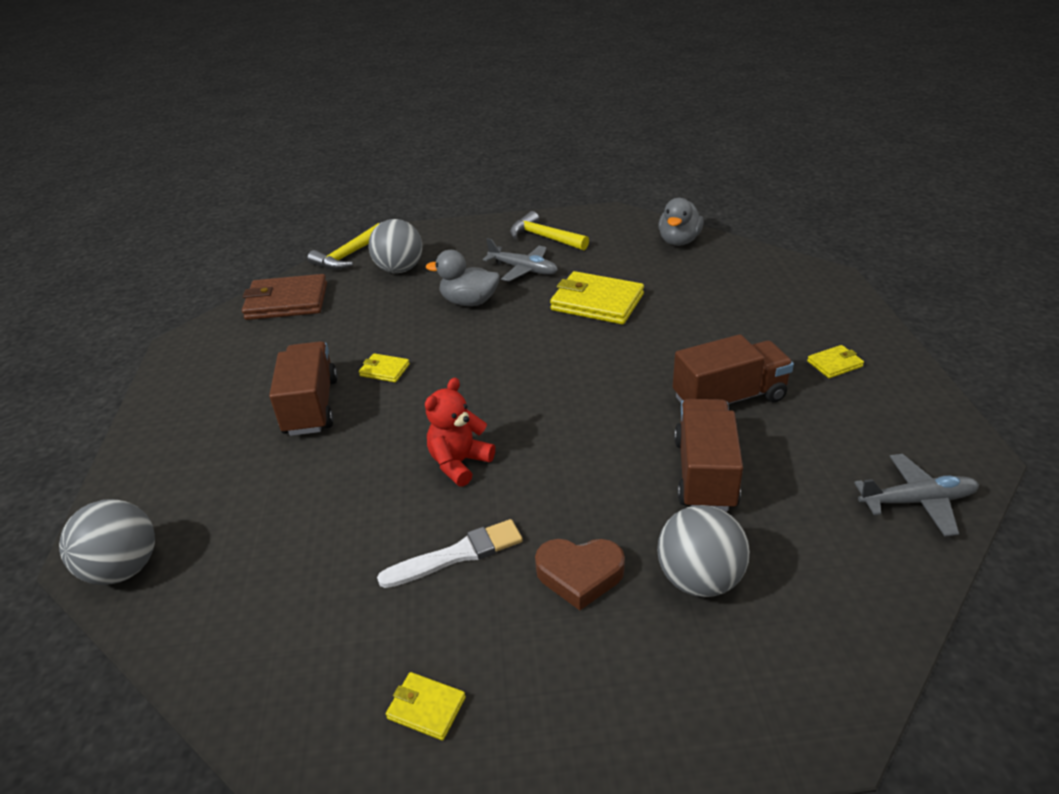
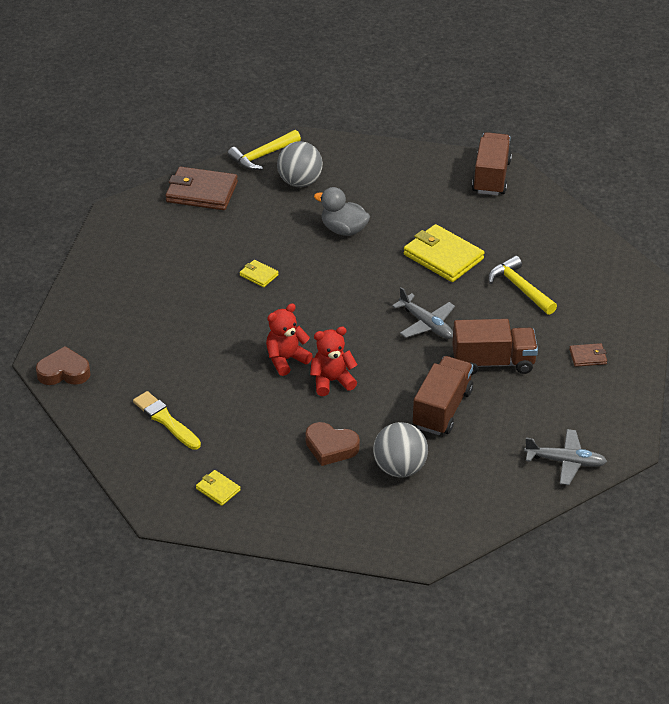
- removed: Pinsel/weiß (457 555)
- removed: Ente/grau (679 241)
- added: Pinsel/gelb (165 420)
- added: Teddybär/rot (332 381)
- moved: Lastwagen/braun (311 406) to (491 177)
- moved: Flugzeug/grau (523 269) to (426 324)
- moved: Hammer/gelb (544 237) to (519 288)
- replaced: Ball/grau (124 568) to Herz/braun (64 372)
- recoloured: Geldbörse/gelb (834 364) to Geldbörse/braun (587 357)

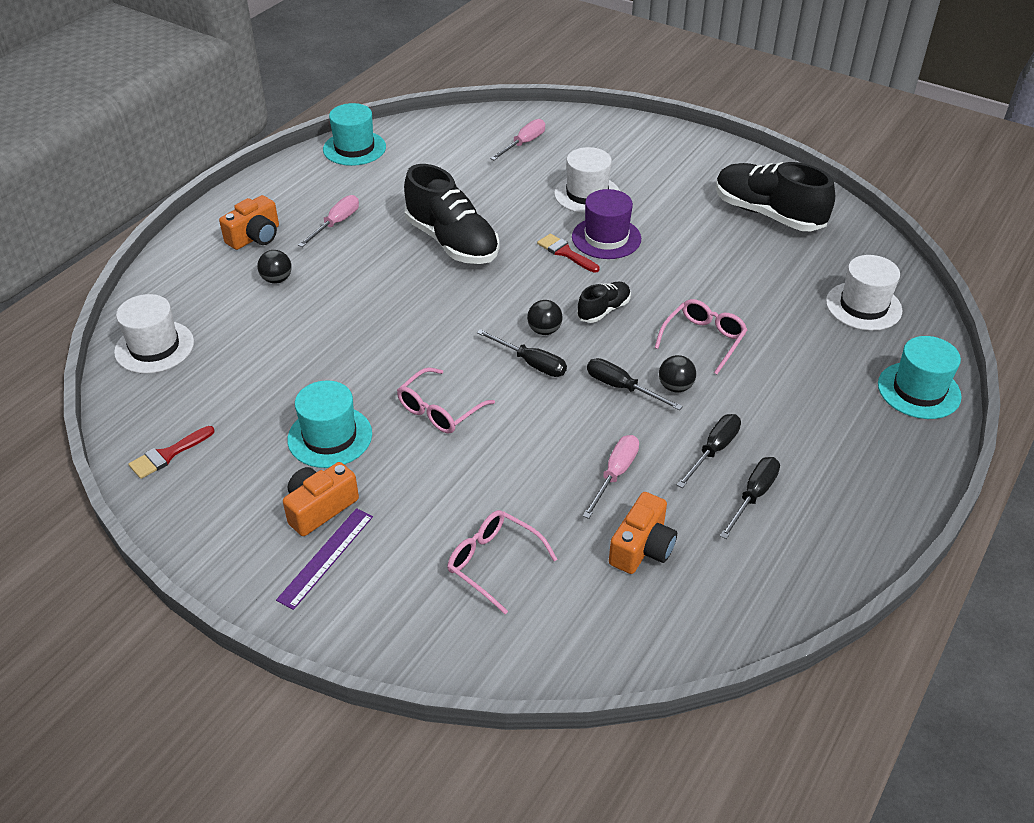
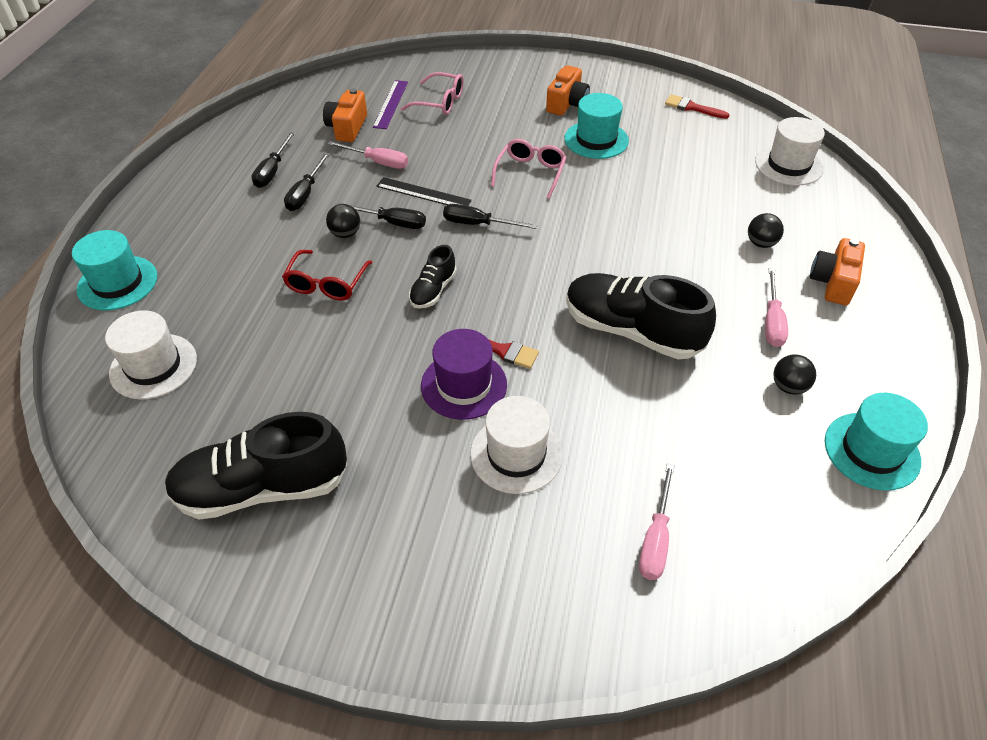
- added: Lineal/schwarz (423 193)
- moved: Lineal/lila (326 557) to (391 104)
- moved: Ball/schwarz (544 330) to (788 387)
- recoloured: Brille/rosa (703 340) to Brille/rot (327 283)
- turned: Pinsel/rot (168 454) = (692 107) 90 degrees counterclockwise
- turned: Schraubenzieher/rosa (615 474) = (378 162) 75 degrees counterclockwise
- turned: Schuh/schwarz (768 214) = (262 488) 150 degrees clockwise

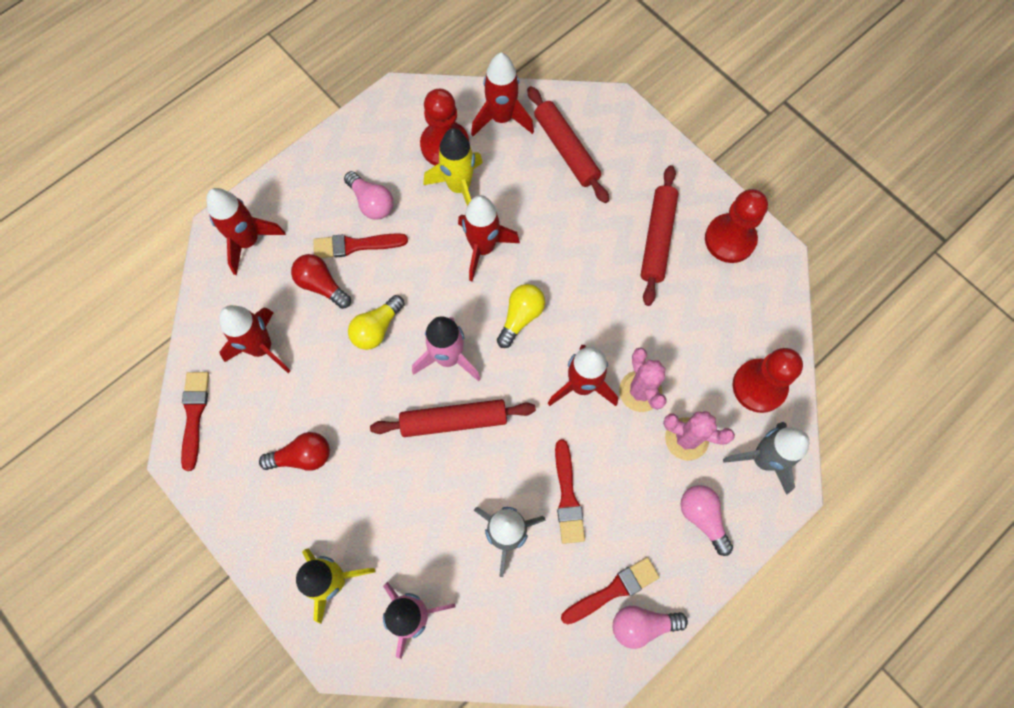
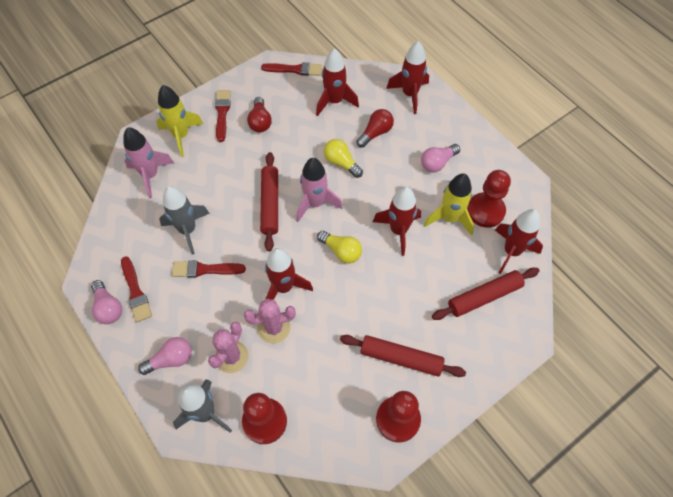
- moved: Pinsel/rot (355 245) to (222 113)
- turned: Glühbirne/rosa (642 625) = (108 307) 150 degrees clockwise

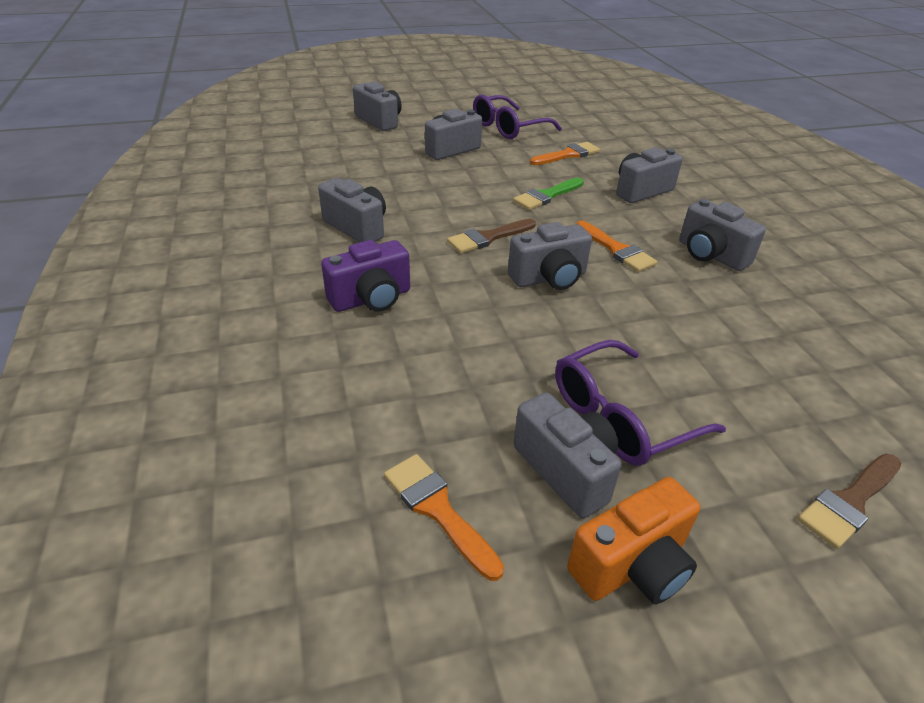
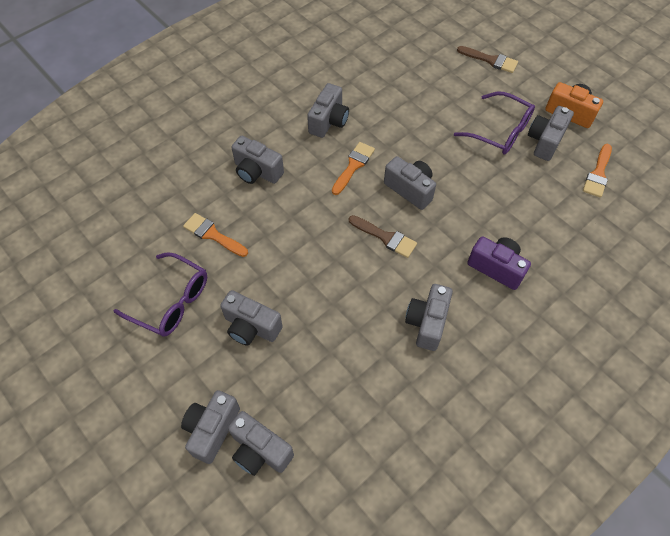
- removed: Pinsel/grün (546 196)
- added: Kamera/grau (260 450)

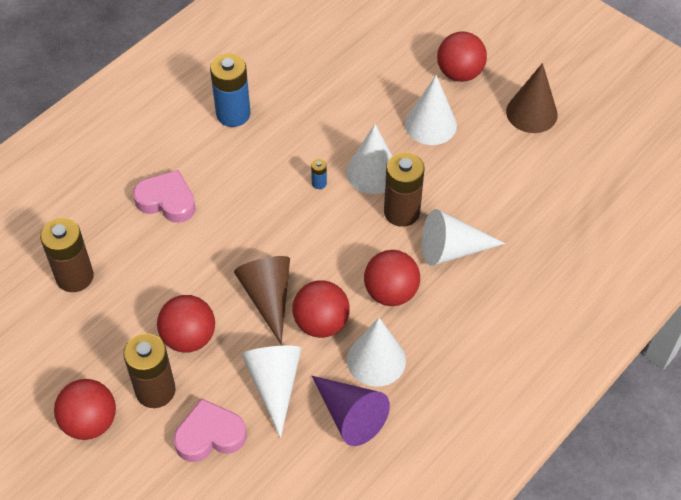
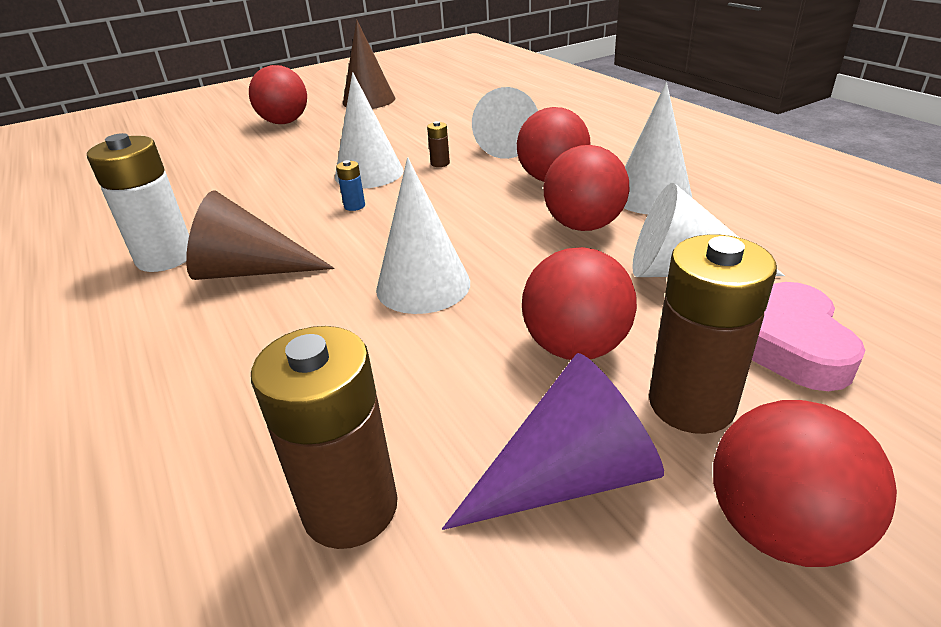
- removed: Herz/rosa (167 201)
- moved: Kegel/braun (268 297) to (249 271)
- moved: Kegel/lila (350 415) to (568 477)
- moved: Kegel/weiß (430 124) to (423 285)
- recoloured: Batterie/blau (233 114) to Batterie/weiß (165 257)
- resized: Batterie/braun (401 212) = (440 163) x0.42

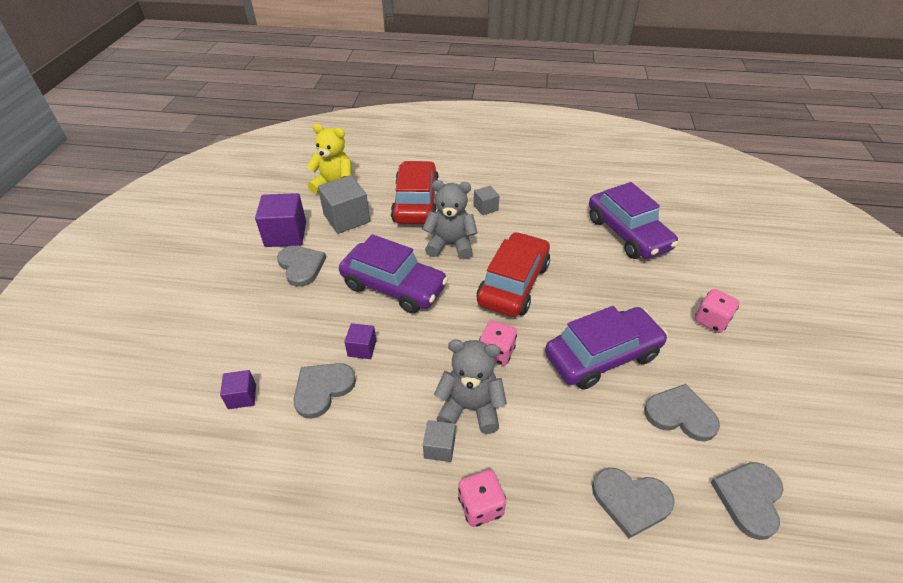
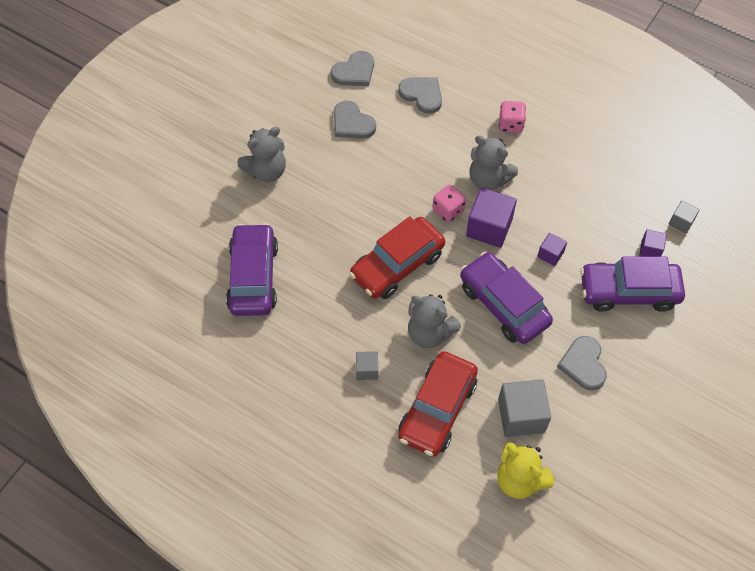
- removed: Herz/grau (322 389)
- moved: Kubus/lila (286 234) to (489 227)
- moved: Kubus/grau (439 447) to (681 222)
- moved: Auto/lila (602 355) to (628 292)
- replaced: Spielwürfel/rosa (711 320) to Teddybär/grau (266 171)

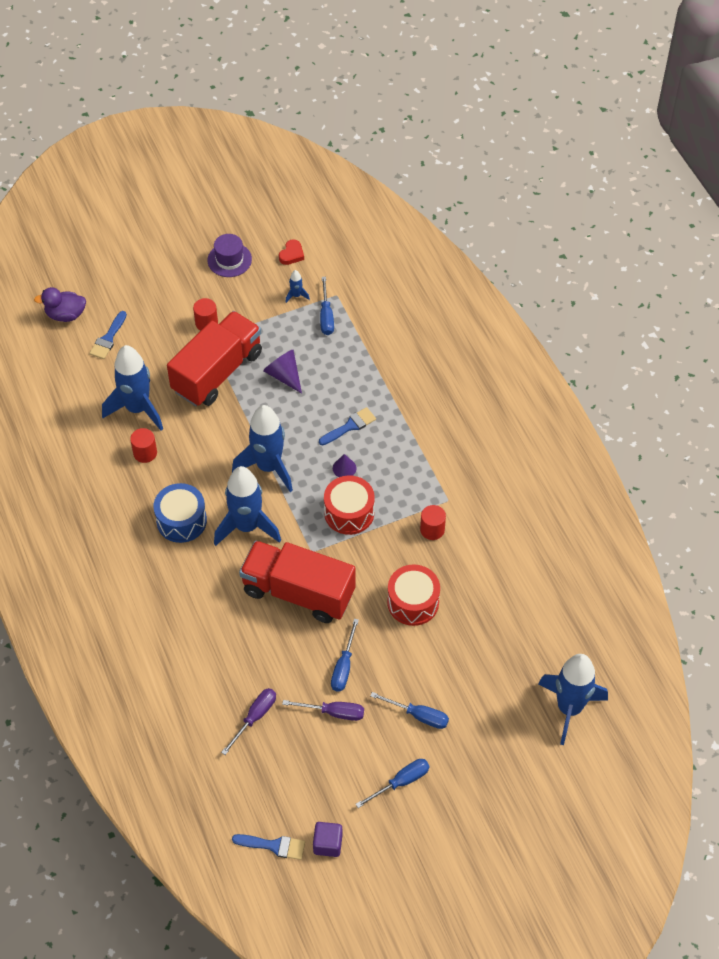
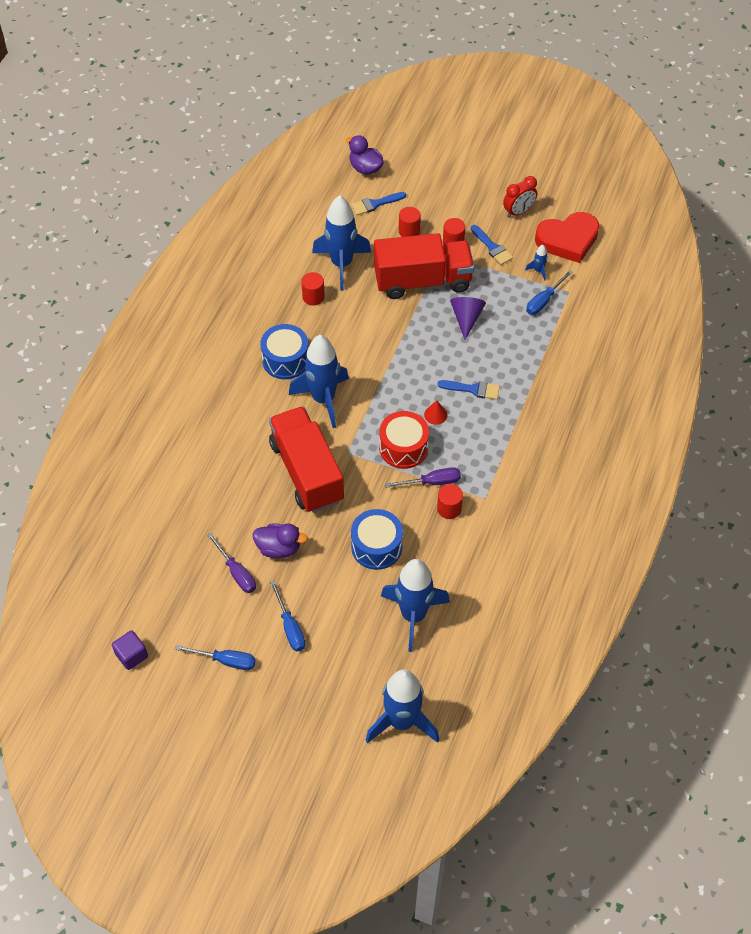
- added: Vollzylinder/rot (409 231)
- moved: Schraubenzieher/lila (255 717) to (432 482)
- moved: Rakete/blau (268 467) to (413 615)
- moved: Pinsel/blau (274 846) to (492 247)
- replaced: Hut/lila (229 260) to Wecker/rot (518 212)
- replaced: Schraubenzieher/blau (344 666) to Ente/lila (279 548)
- recoloured: Kegel/lila (344 468) to Kegel/rot (435 414)
- recoloured: Trommel/rot (413 602) to Trommel/blau (376 547)
- resized: Herz/rot (291 254) = (568 240) x2.26

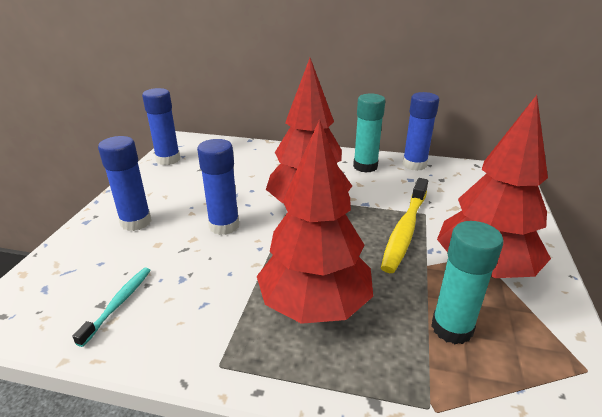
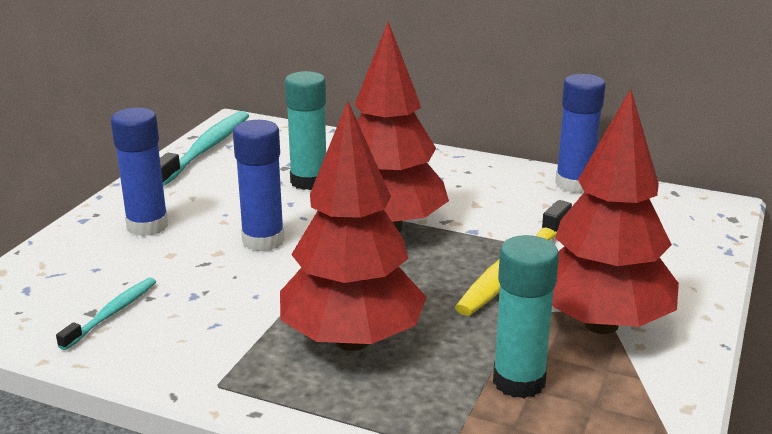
- moved: Klebestift/türkis (365 166) to (309 181)
- replaced: Klebestift/blau (168 159) to Zahnbürste/türkis (206 149)

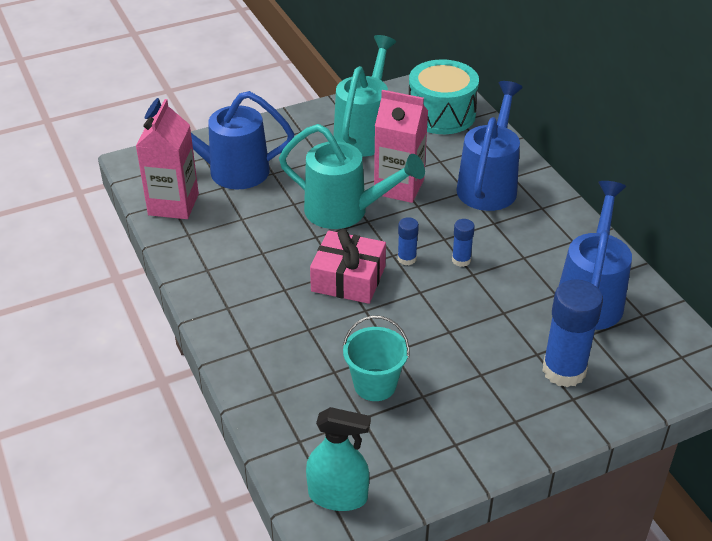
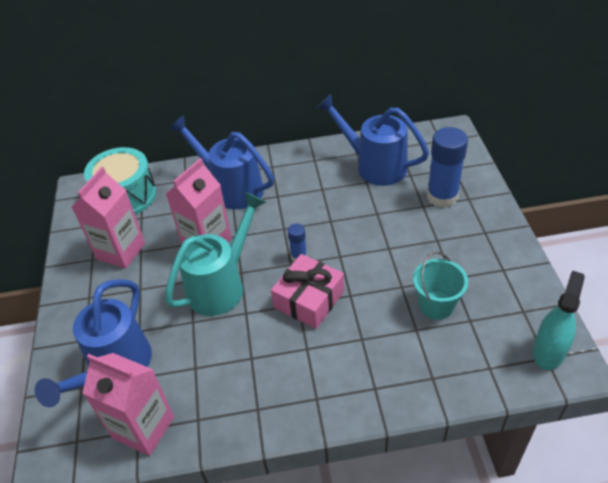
- removed: Klebestift/blau (461 260)
- replaced: Gießkanne/türkis (364 133) to Getränkekarton/rosa (121 251)

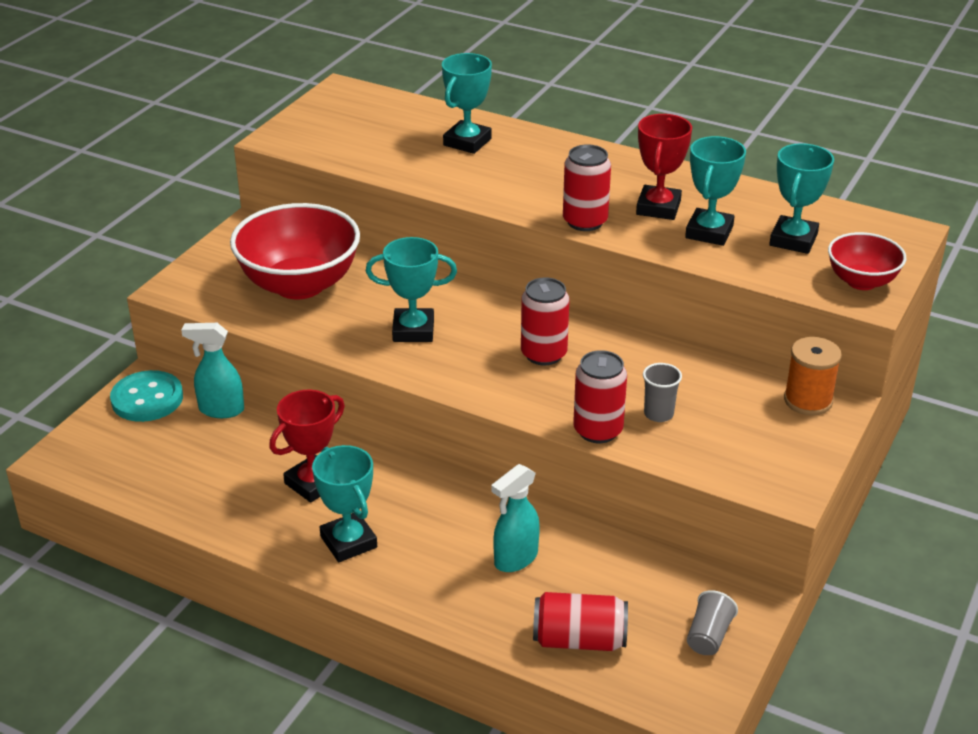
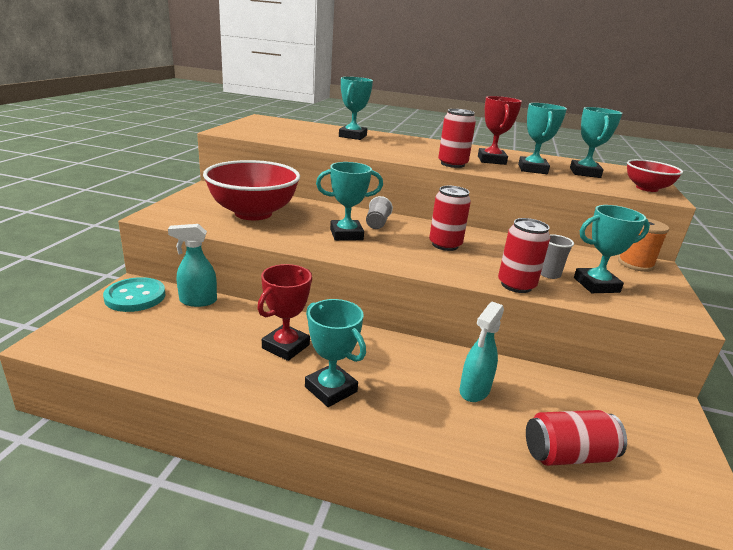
- added: Pokal/türkis (596 285)
- moved: Becher/grau (708 636) to (377 223)

